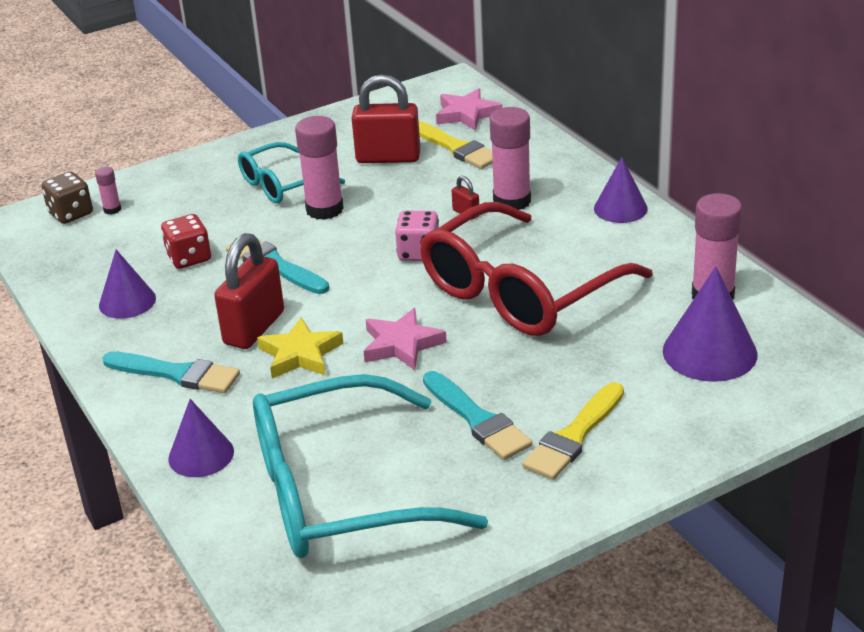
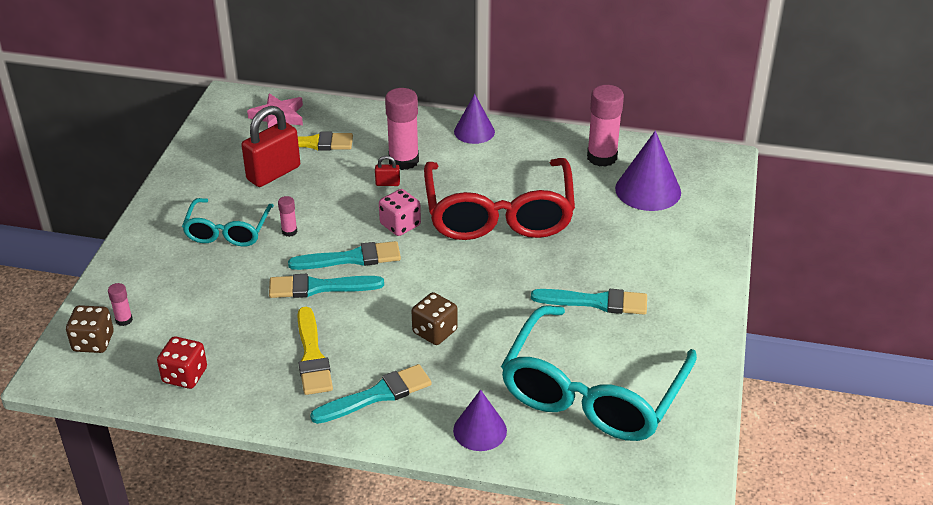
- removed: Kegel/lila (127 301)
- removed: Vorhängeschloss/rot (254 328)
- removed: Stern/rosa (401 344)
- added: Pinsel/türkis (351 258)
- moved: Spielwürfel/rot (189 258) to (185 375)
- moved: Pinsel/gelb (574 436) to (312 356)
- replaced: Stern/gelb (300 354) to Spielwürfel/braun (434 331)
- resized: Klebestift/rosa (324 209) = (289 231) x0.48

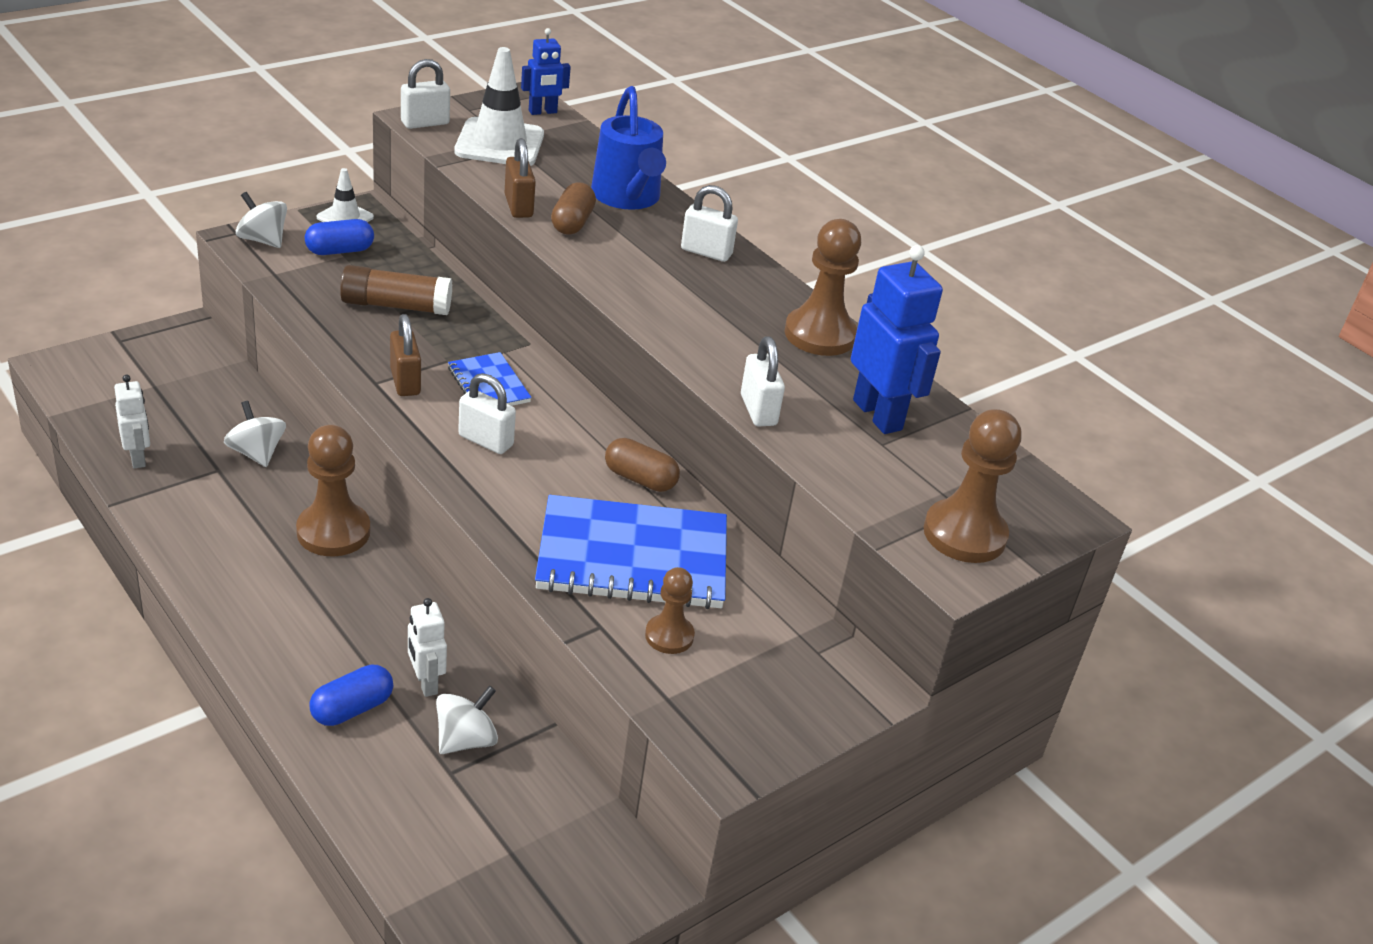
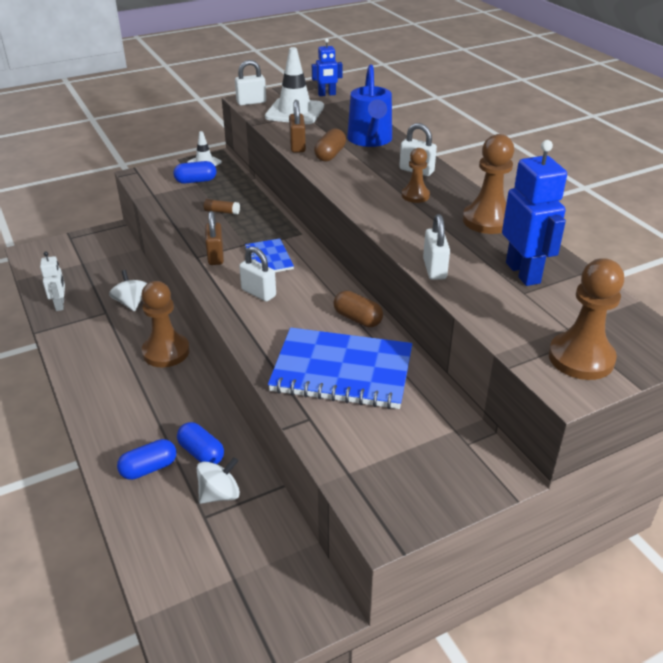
- removed: Kreisel/weiß (263 240)
- moved: Bauer/braun (669 636) to (415 195)
- replaced: Roboter/weiß (425 683) to Kapsel/blau (201 453)
- resized: Klebestift/braun (396 306) = (222 212) x0.52

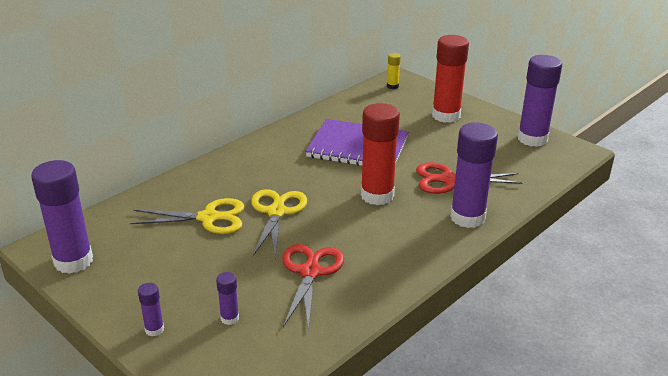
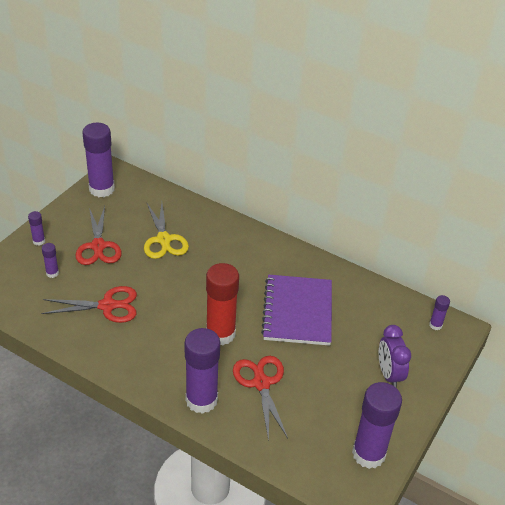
- removed: Schere/gelb (276 212)
- added: Schere/rot (98 246)
- replaced: Klebestift/rot (446 116) to Wecker/lila (389 374)
- recoloured: Klebestift/gelb (392 86) to Klebestift/lila (435 325)

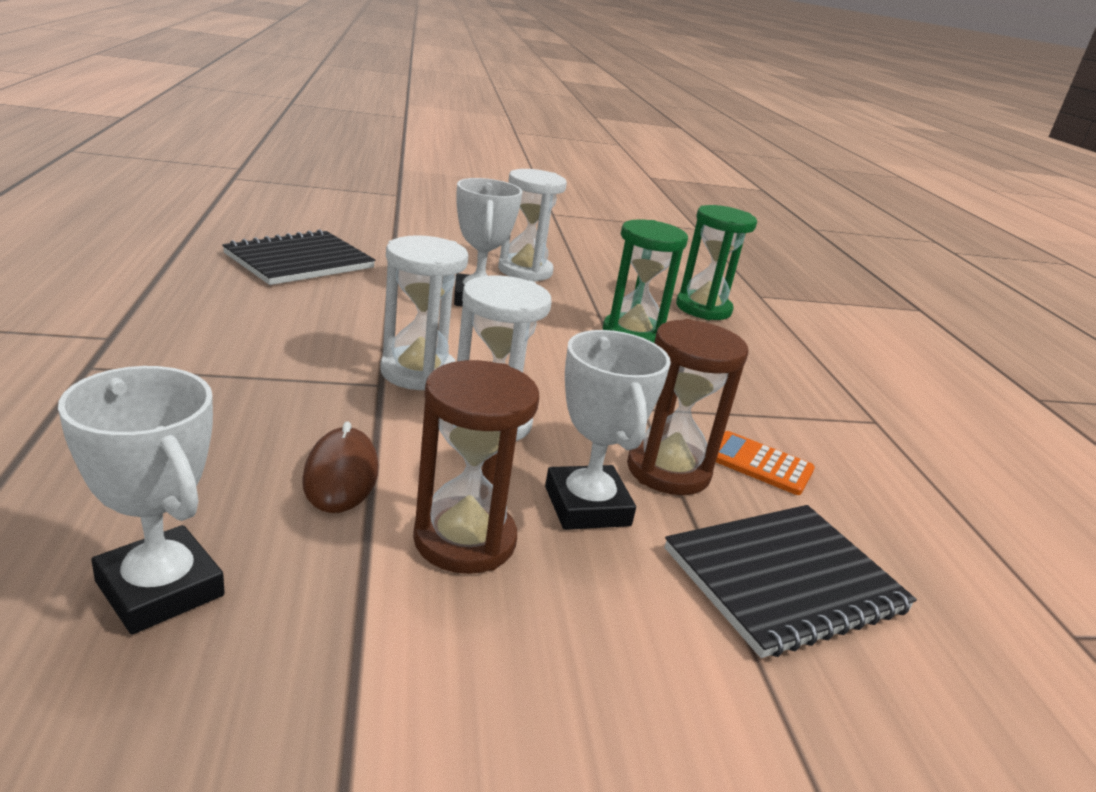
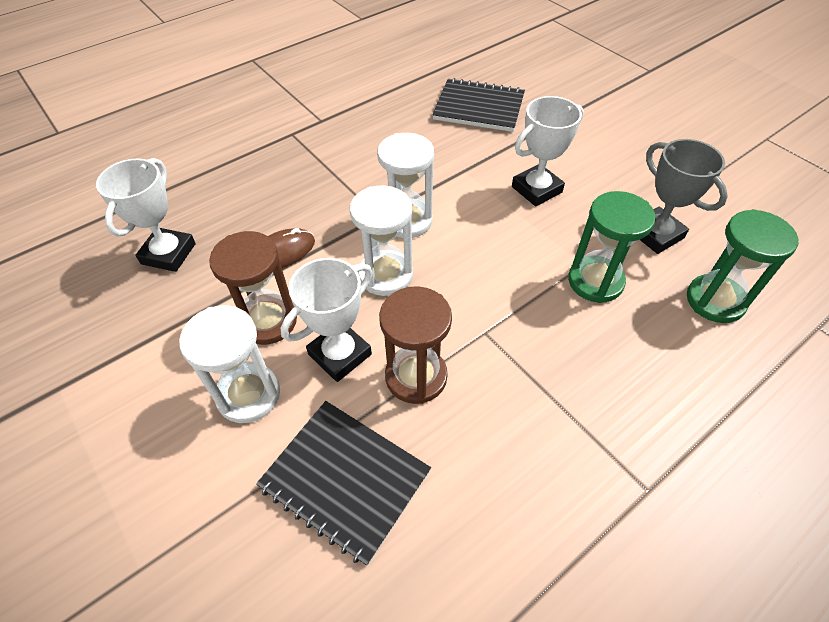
- removed: Taschenrechner/orange (759 464)
- added: Pokal/grau (655 234)
- moved: Sanduhr/weiß (525 271) to (248 395)

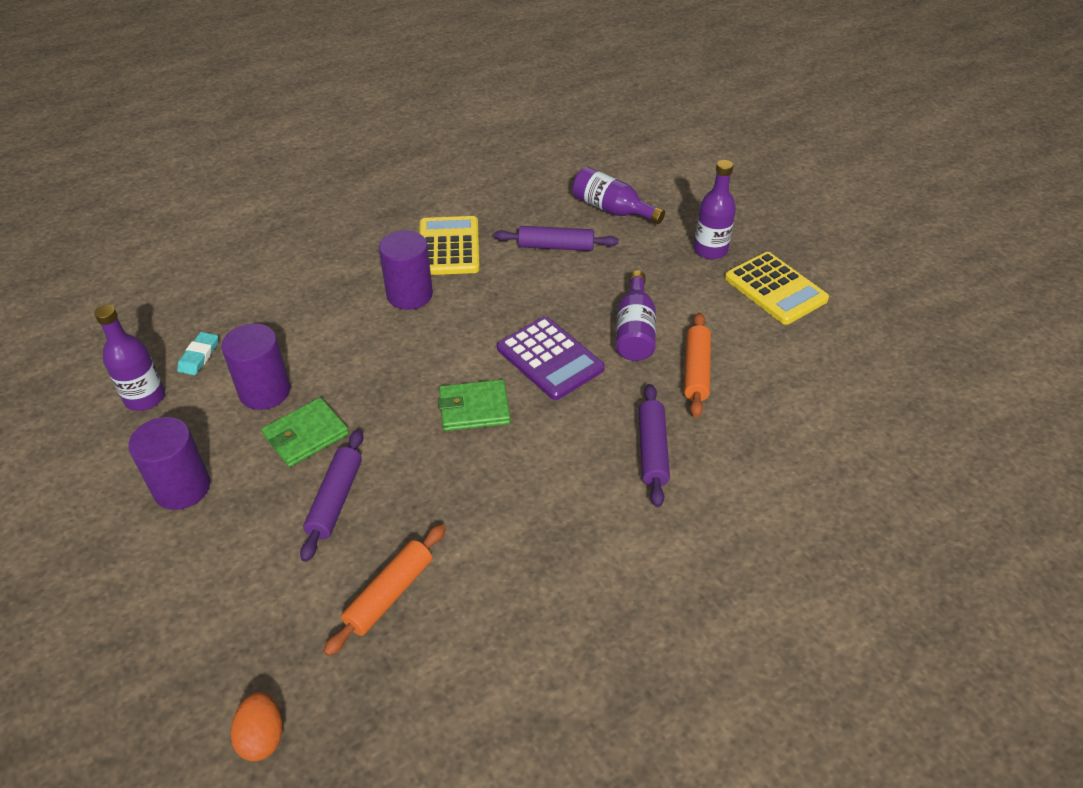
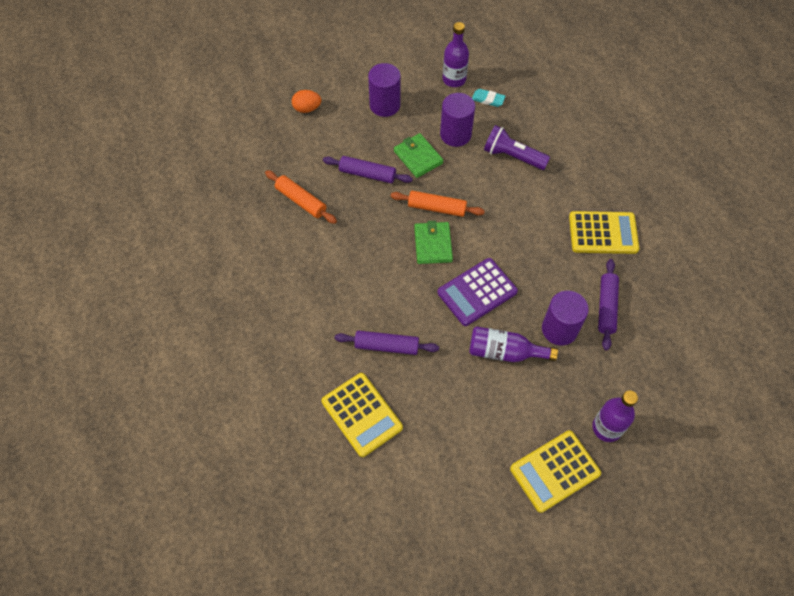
- removed: Flasche/lila (611 209)
- added: Taschenrechner/gelb (362 414)
- added: Taschenlampe/lila (513 156)
- moved: Ei/orange (262 736) to (307 108)
- moved: Vollzylinder/lila (409 295) to (559 329)
- moved: Nudelholz/orange (696 371) to (437 208)

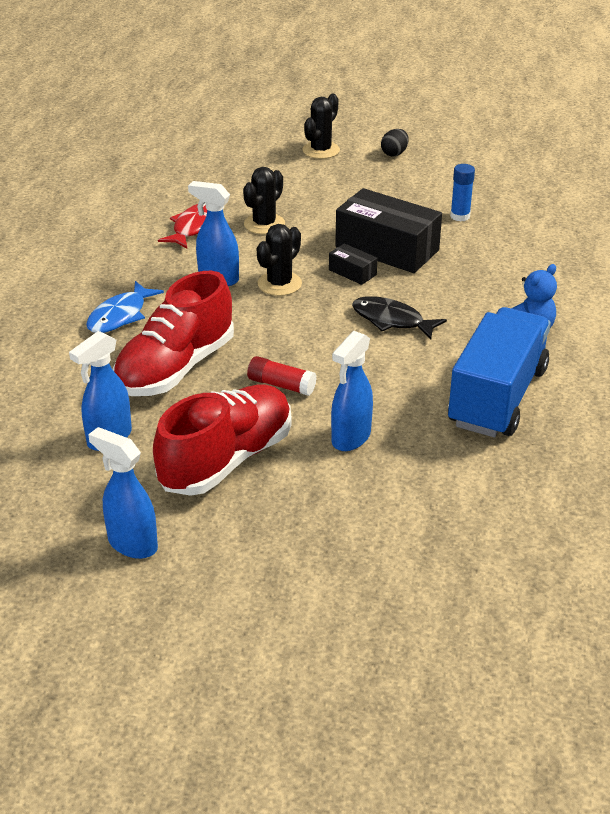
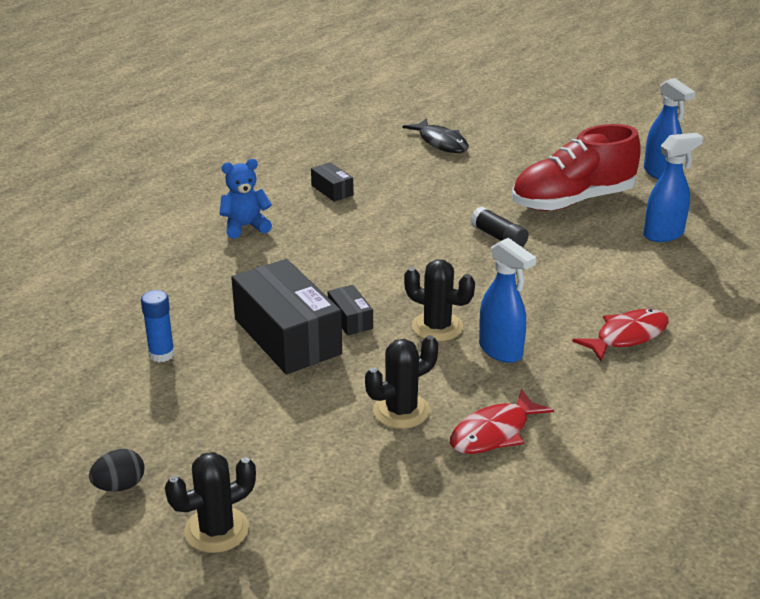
- removed: Schuh/rot (175 368)
- removed: Sprühflasche/blau (350 438)
- moved: Fisch/schwarz (391 320) to (441 143)
- replaced: Lastwagen/blau (497 397) to Schachtel/schwarz (332 190)
- recoloured: Fisch/blau (120 316) to Fisch/rot (627 336)
- recoloured: Klebestift/rot (281 385) to Klebestift/schwarz (498 237)
- turned: Kaktus/schwarz (279 284) = (437 327) 60 degrees clockwise

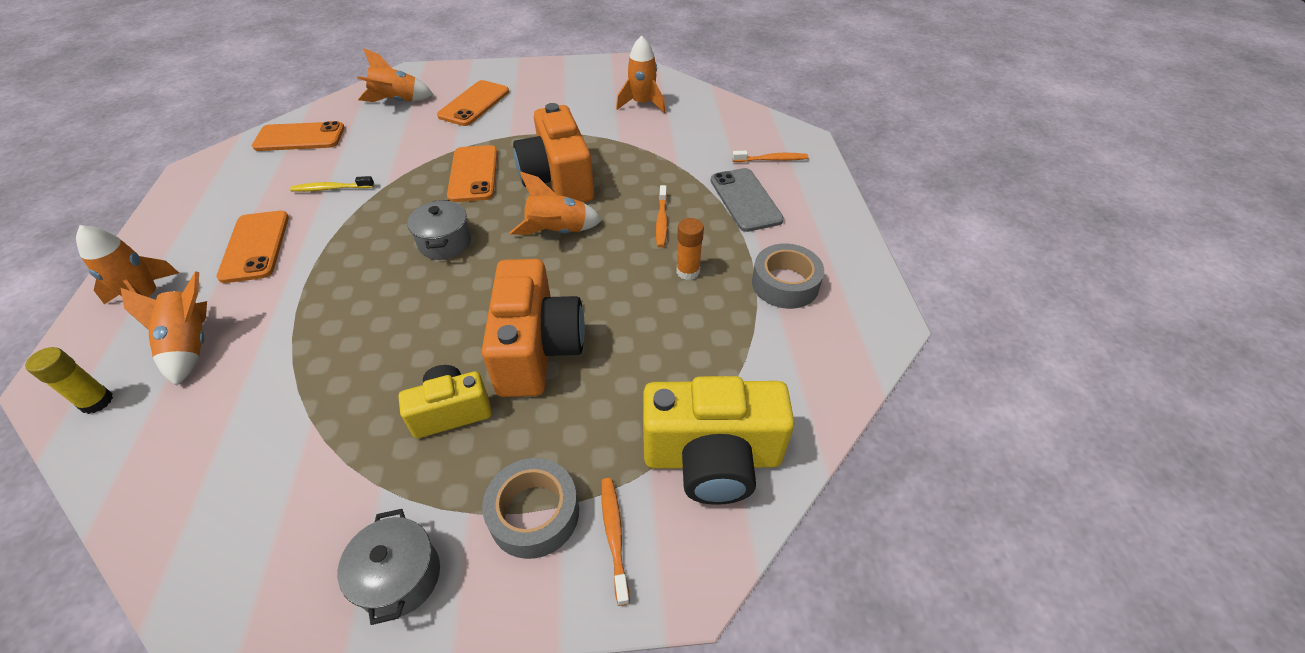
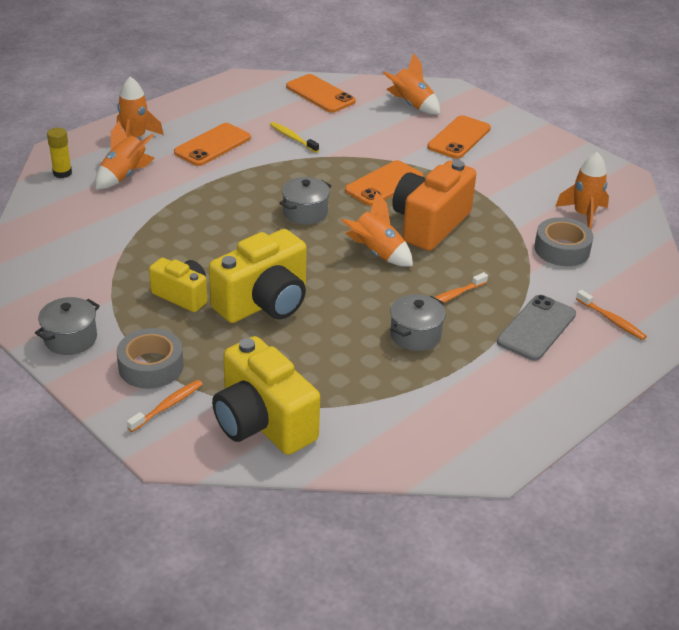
- moved: Klebeband/grau (785 284) to (562 249)
- replaced: Klebestift/orange (688 271) to Kochtopf/grau (415 335)
- recoloured: Kamera/orange (537 349) to Kamera/gelb (264 303)
- turned: Handy/orange (474 104) = (459 138) 45 degrees counterclockwise

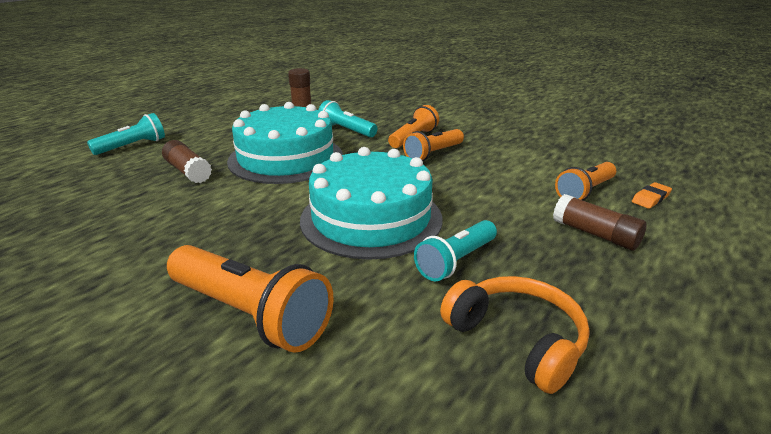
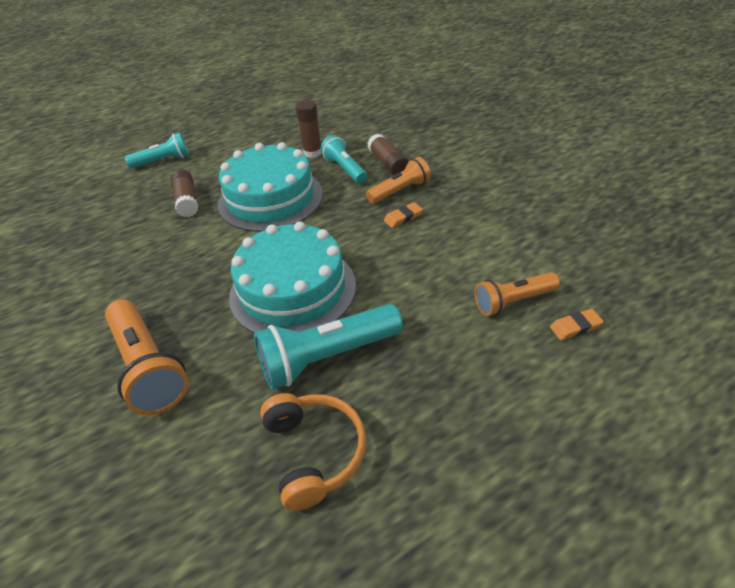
- moved: Klebestift/braun (595 234) to (388 163)
- replaced: Taschenlampe/orange (433 154) to Radiergummi/orange (403 217)
- resized: Taschenlampe/türkis (456 261) = (327 357) x1.59

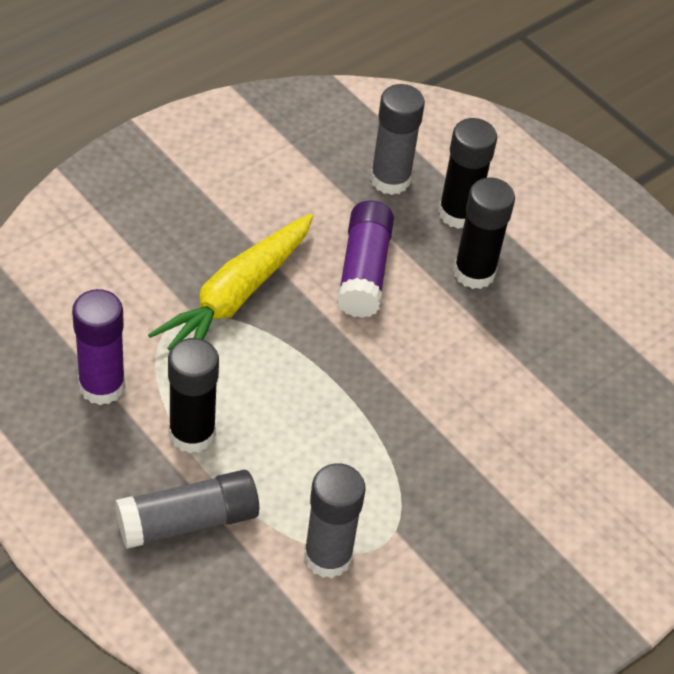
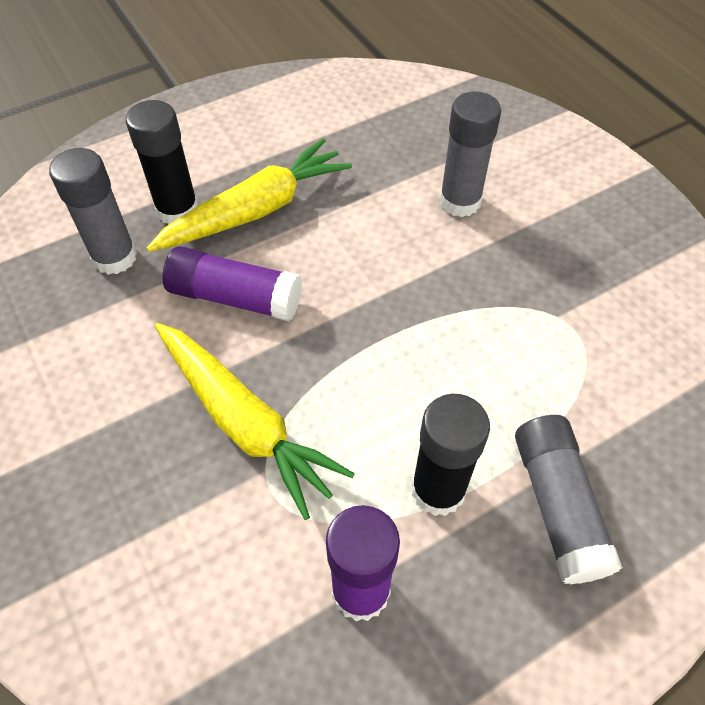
- moved: Klebestift/grau (328 556) to (460 201)
- replaced: Klebestift/schwarz (474 272) to Karotte/gelb (256 210)

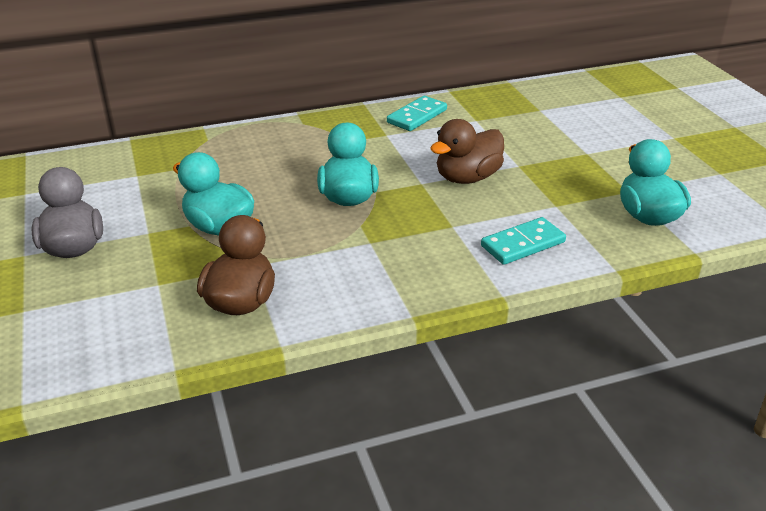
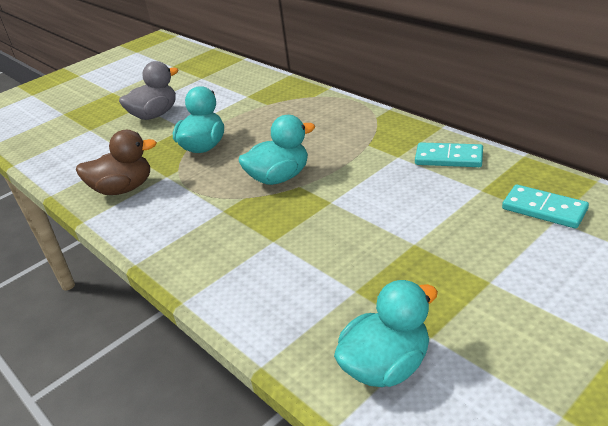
- removed: Ente/braun (467 178)
- moved: Dominostein/türkis (522 244) to (544 209)

